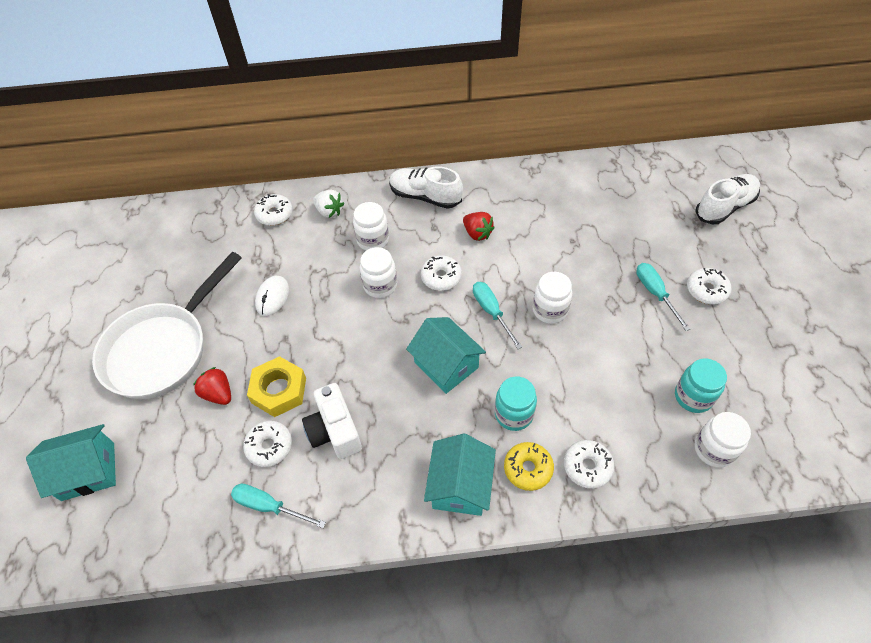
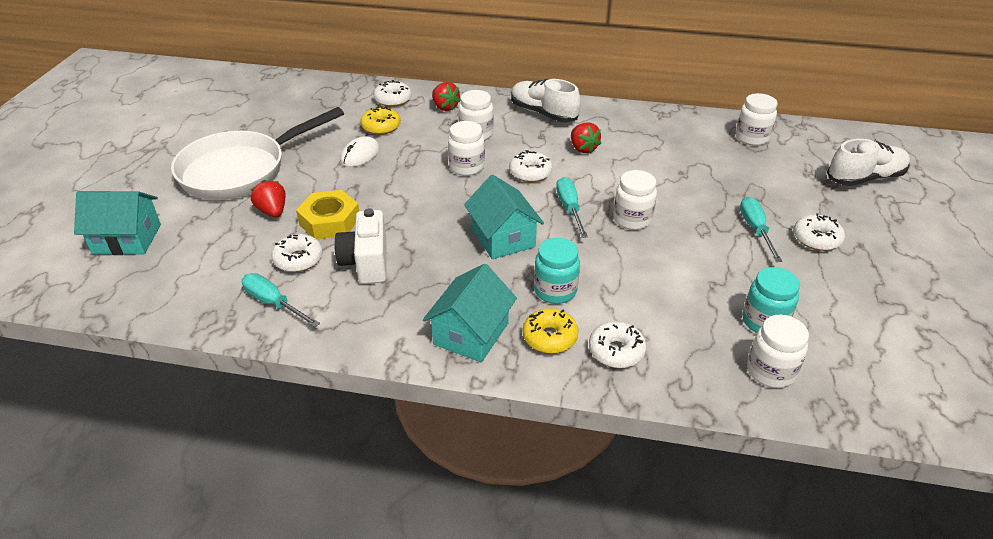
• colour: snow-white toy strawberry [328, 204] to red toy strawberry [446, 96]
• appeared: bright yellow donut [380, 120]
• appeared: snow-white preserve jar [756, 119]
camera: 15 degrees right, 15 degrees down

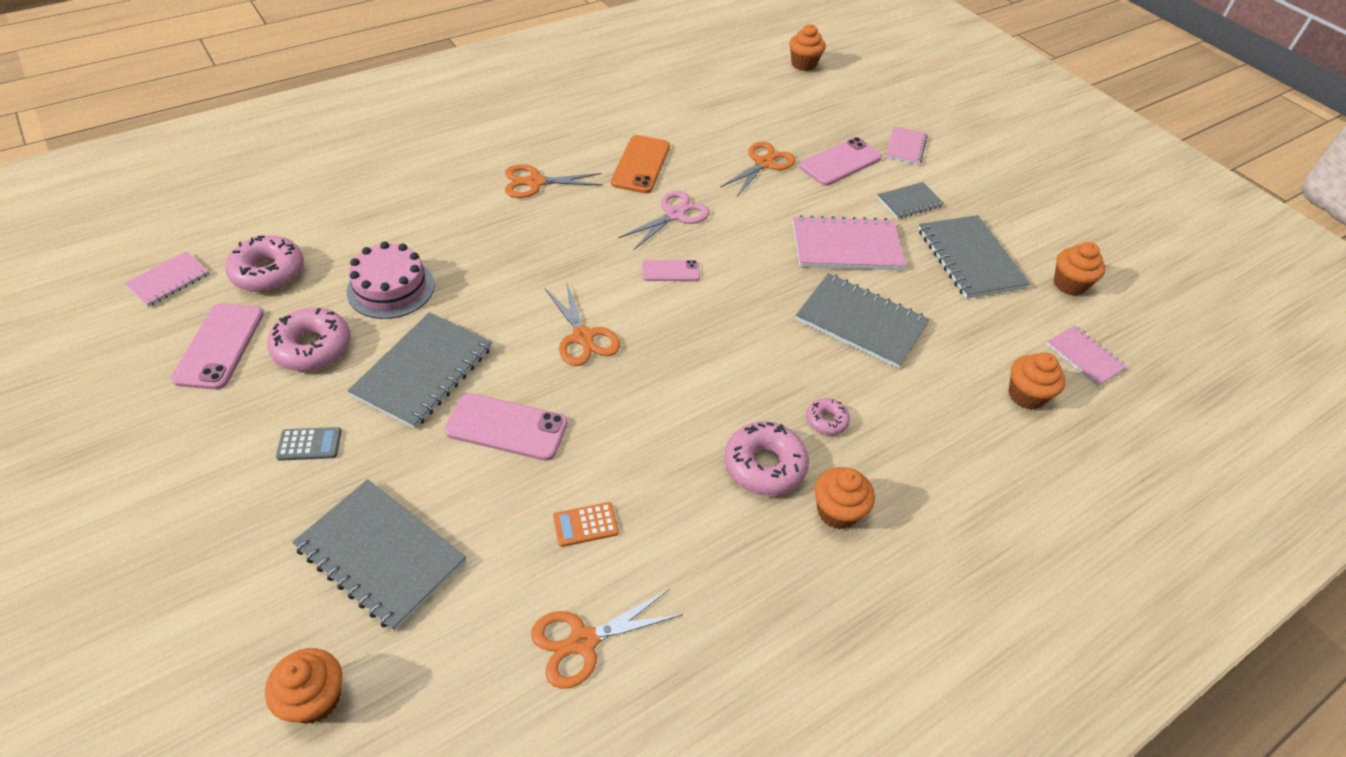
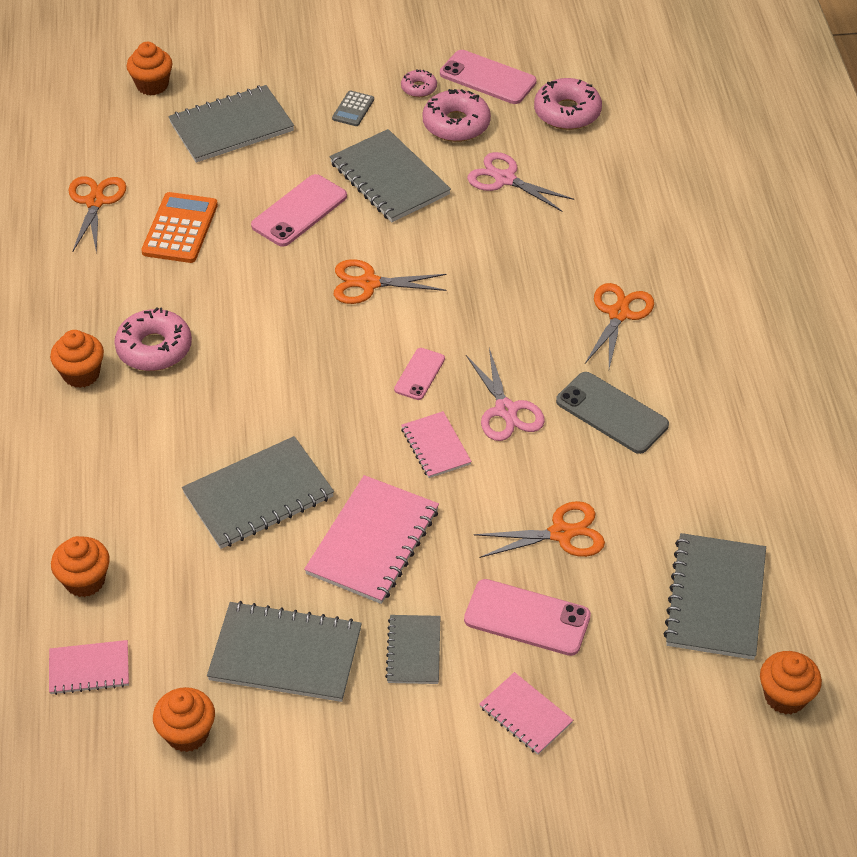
• relocated: rosy notebook [167, 279] to [436, 444]
• exchanged: rosy cake [391, 280] to rosy pair of scissors [520, 182]
• size: orange-coloured calculator [586, 524] = [179, 227] x1.82
• colour: orange-coloured smartphone [640, 164] to ash-grey smartphone [612, 413]
• spun: orange-coloured pair of scissors [758, 168] = [539, 529] 75 degrees counterclockwise
• spun: rosy smartphone [840, 161] = [527, 617] 60 degrees counterclockwise
• relocated: rosy donut [828, 416] to [419, 83]
• appeared: ash-grey notebook [714, 596]
camera: 120 degrees right, 0 degrees up

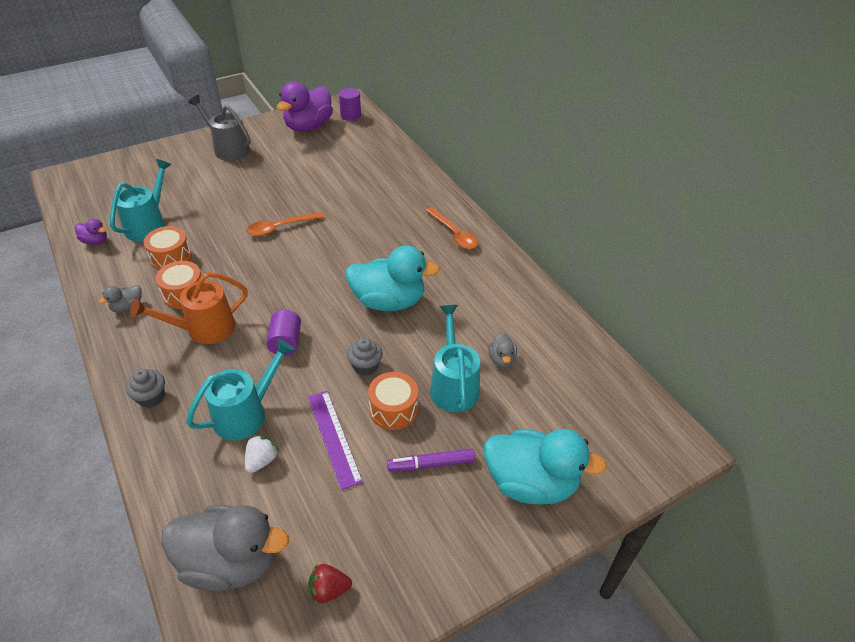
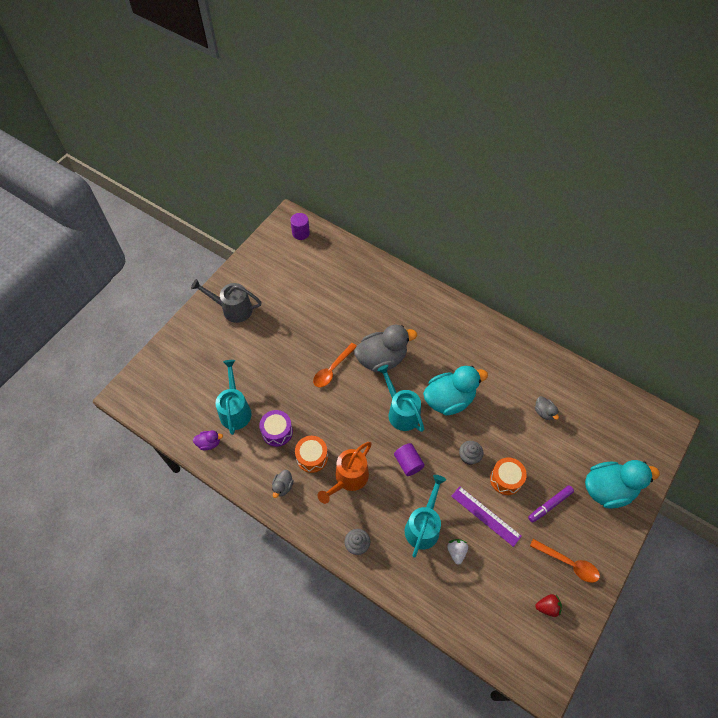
• colour: orange-coloured snare drum [167, 248] to royal purple snare drum [276, 428]
• relocated: ash-grey toy duck [225, 548] to [385, 348]
• missing: royal purple toy duck [305, 107]
• spun: red toy strawberry [330, 583] = [548, 605] 150 degrees counterclockwise
• relocated: orange-coloured spoon [452, 228] to [565, 561]
• relocated: teal watering pot [455, 358] to [400, 398]
camera: 25 degrees left, 15 degrees up

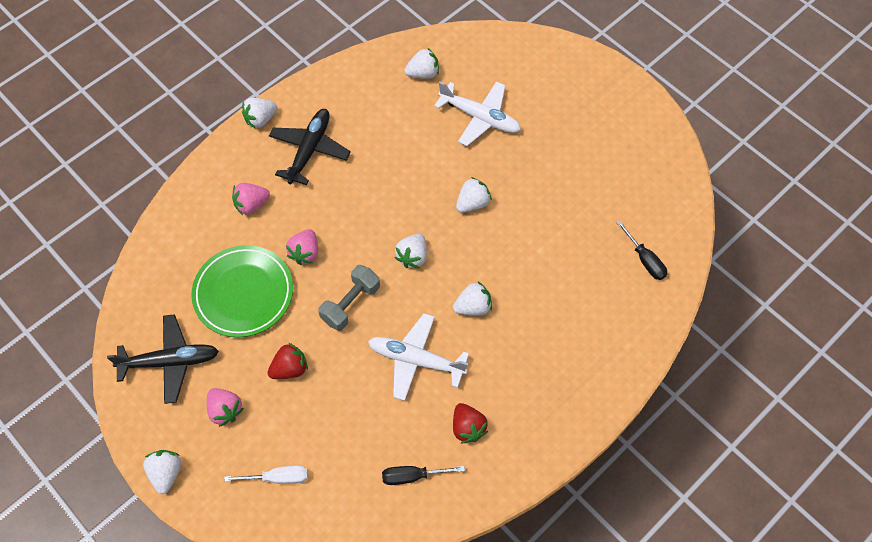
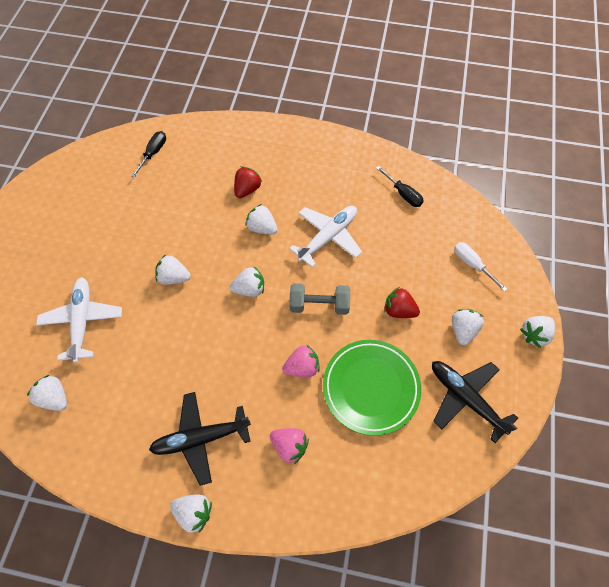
• colour: rosy toy strawberry [225, 407] to snow-white toy strawberry [468, 327]
• spun: snow-white aeroplane [418, 357] = [325, 237] 120 degrees counterclockwise
• relocated: red toy strawberry [470, 423] to [248, 182]
camera: 125 degrees left, 0 degrees up

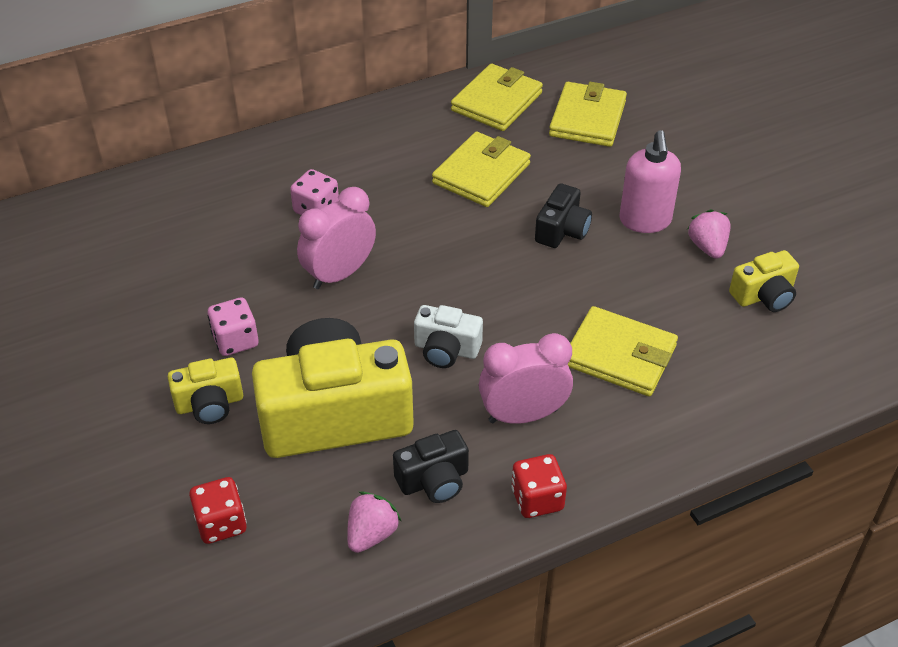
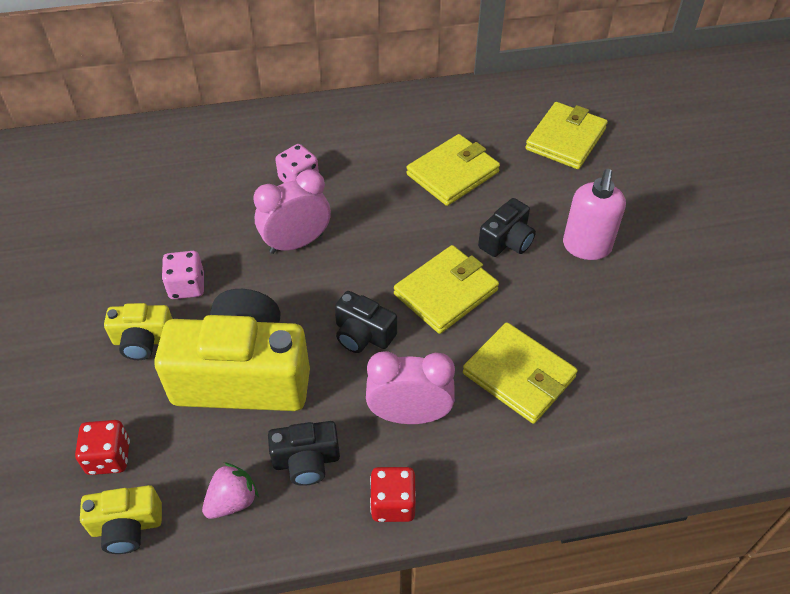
• colour: snow-white compact camera [448, 336] to jet-black compact camera [366, 322]
• relocated: bright yellow card wallet [497, 97] to [446, 289]
• missing: rosy toy strawberry [709, 234]
• relocated: bright yellow compact camera [764, 281] to [121, 519]
camera: 15 degrees right, 5 degrees up

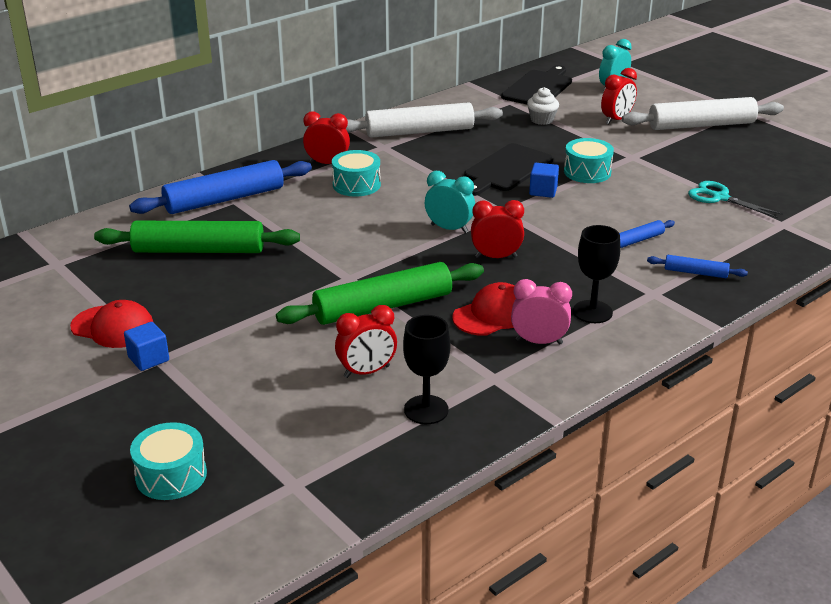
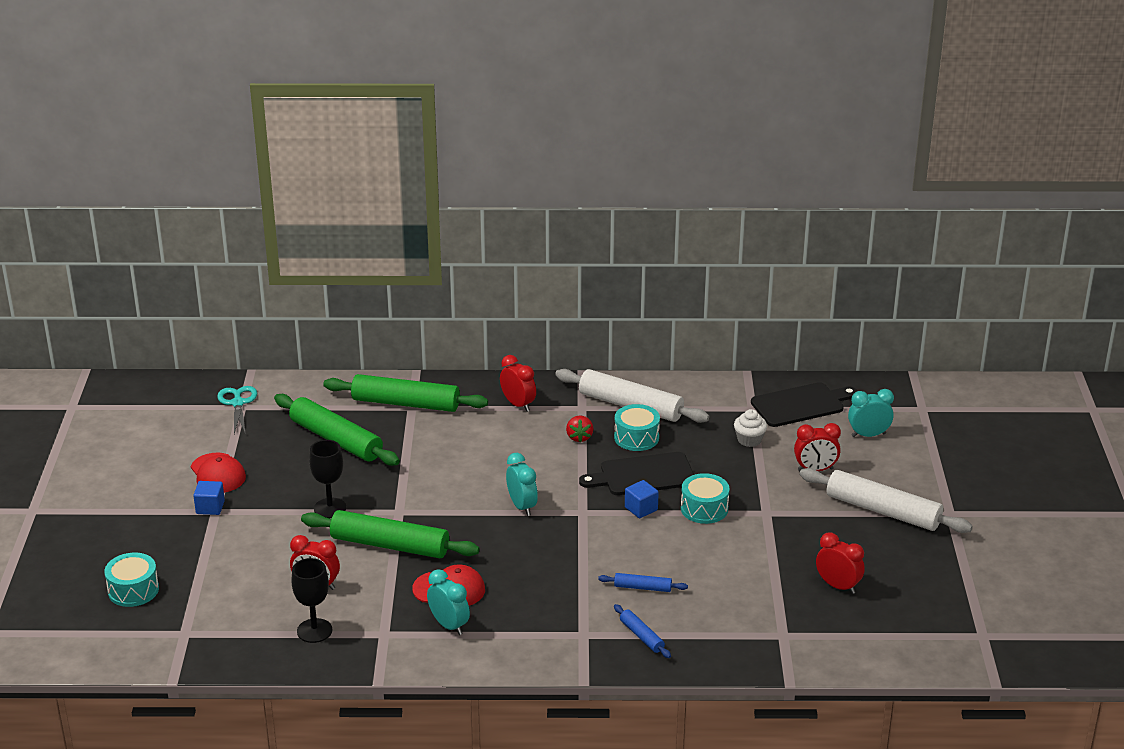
• colour: cobalt pastry roller [220, 187] to green pastry roller [405, 393]
• relocated: teal snare drum [356, 173] to [637, 427]
• relocated: red alarm clock [497, 229] to [840, 563]
• colour: rosy alarm clock [541, 312] to teal alarm clock [448, 602]
• relocated: jet-black wine glass [596, 274] to [327, 479]
• relocated: teal pair of scissors [735, 199] to [237, 410]
• appeared: red toy strawberry [579, 428]
camera: 40 degrees right, 0 degrees up

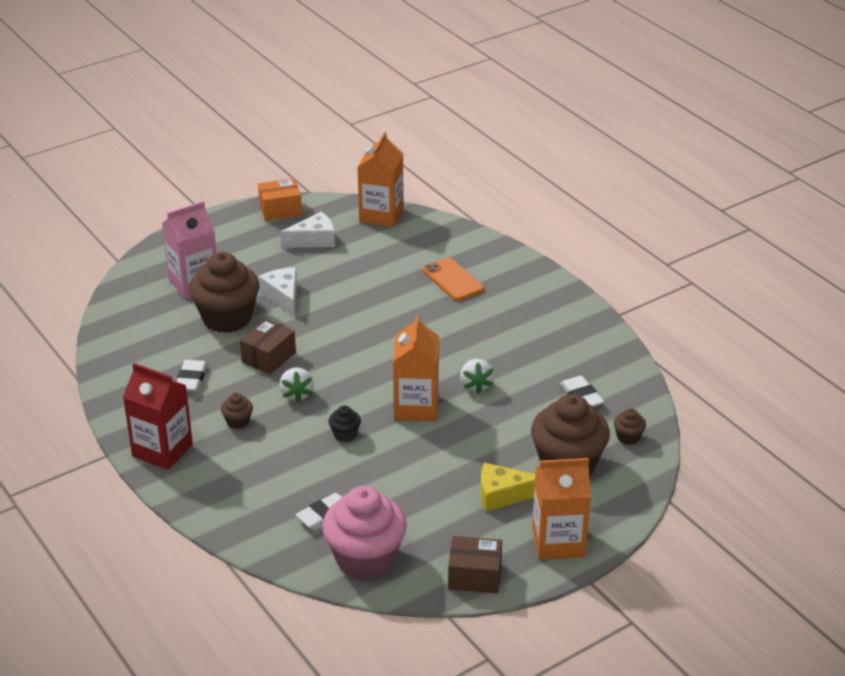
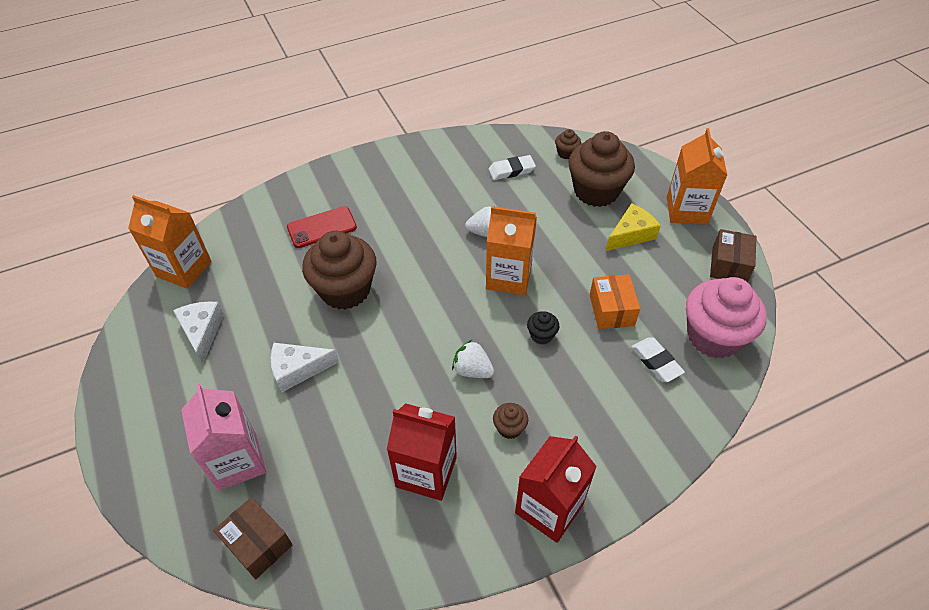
• exchanged: snow-white pencil eraser [192, 376] to red carton [422, 452]
• relocated: brown cupcake [224, 292] to [339, 270]
• relocated: brown package [268, 347] to [253, 538]
• relocated: orange-coloured package [280, 199] to [615, 301]
• spun: snow-white toy strawberry [296, 385] = [473, 359] 150 degrees counterclockwise
• colour: orange-coloured smartphone [453, 279] to red smartphone [322, 227]
• spun: bright yellow cheese [507, 487] = [633, 227] 135 degrees counterclockwise
camera: 80 degrees left, 15 degrees up

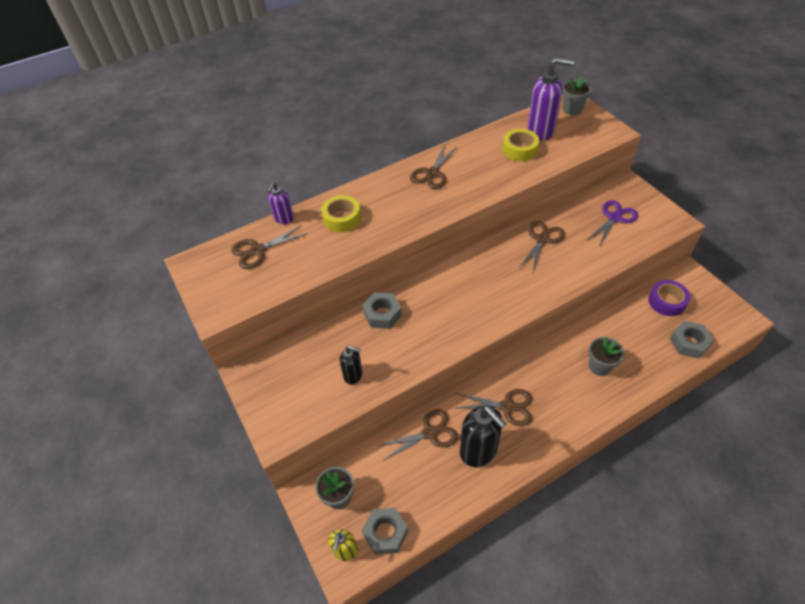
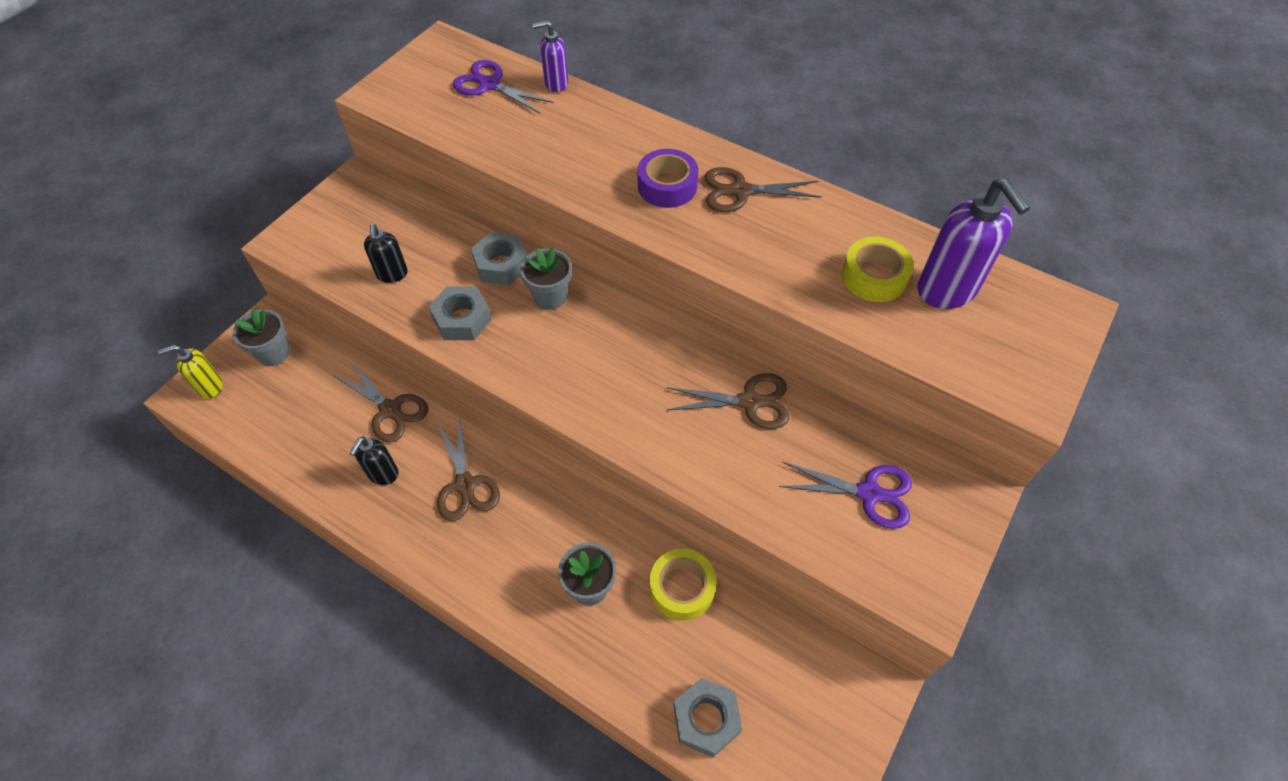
• colour: brown pair of scissors [269, 247] to royal purple pair of scissors [503, 87]
• relocated: bright yellow tape [341, 213] to [683, 585]
• relocated: ash-grey hex nut [385, 531] to [460, 313]
• size: jet-black pump bottle [483, 436] = [374, 460] x0.55
• relocated: ash-grey plant pot [577, 95] to [546, 278]
• relocated: royal purple tape [669, 298] to [668, 178]
camera: 60 degrees right, 5 degrees up

